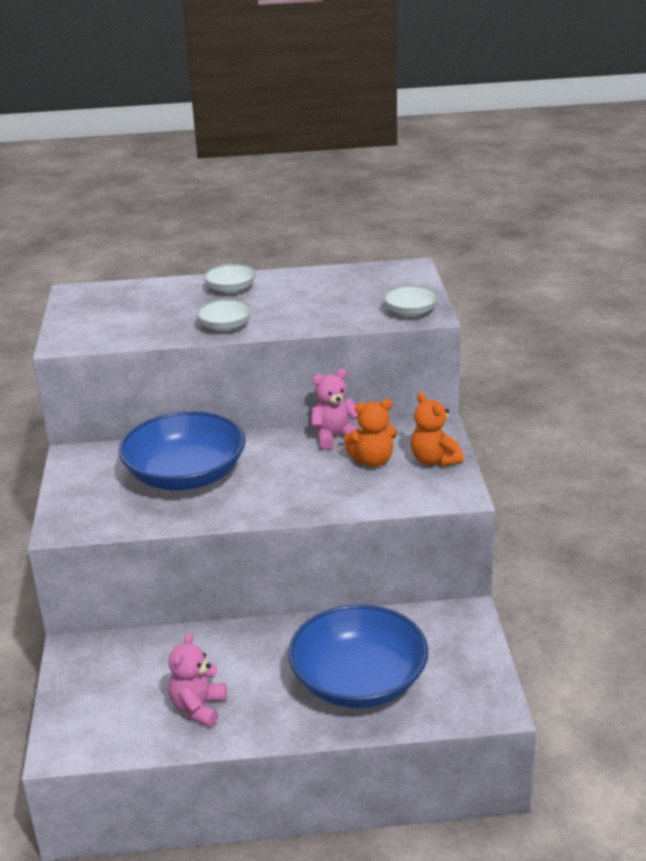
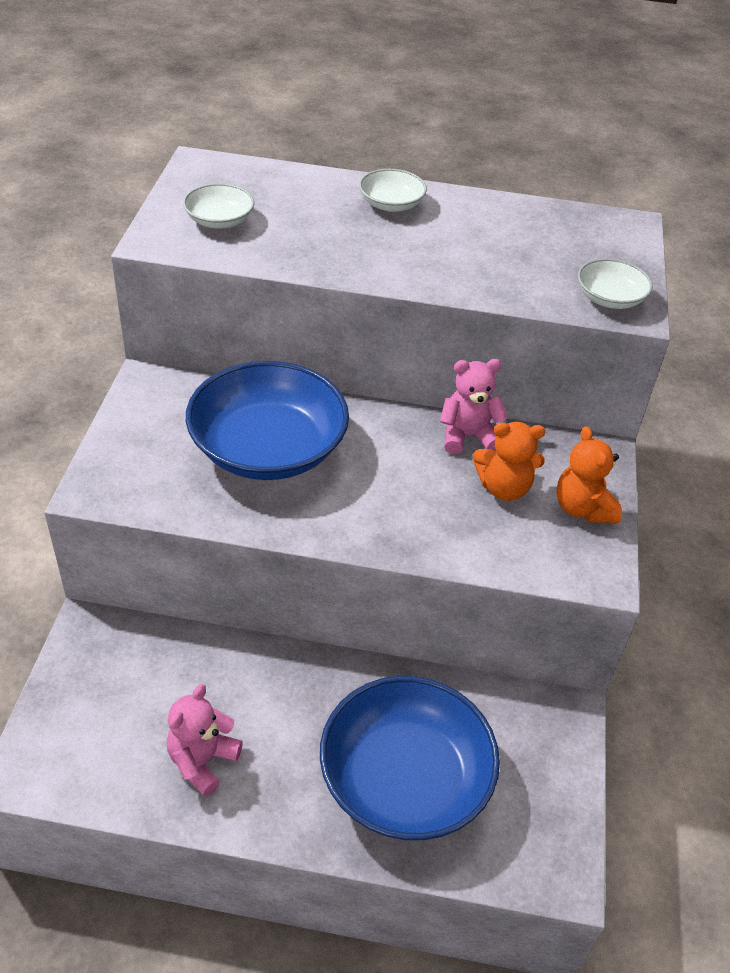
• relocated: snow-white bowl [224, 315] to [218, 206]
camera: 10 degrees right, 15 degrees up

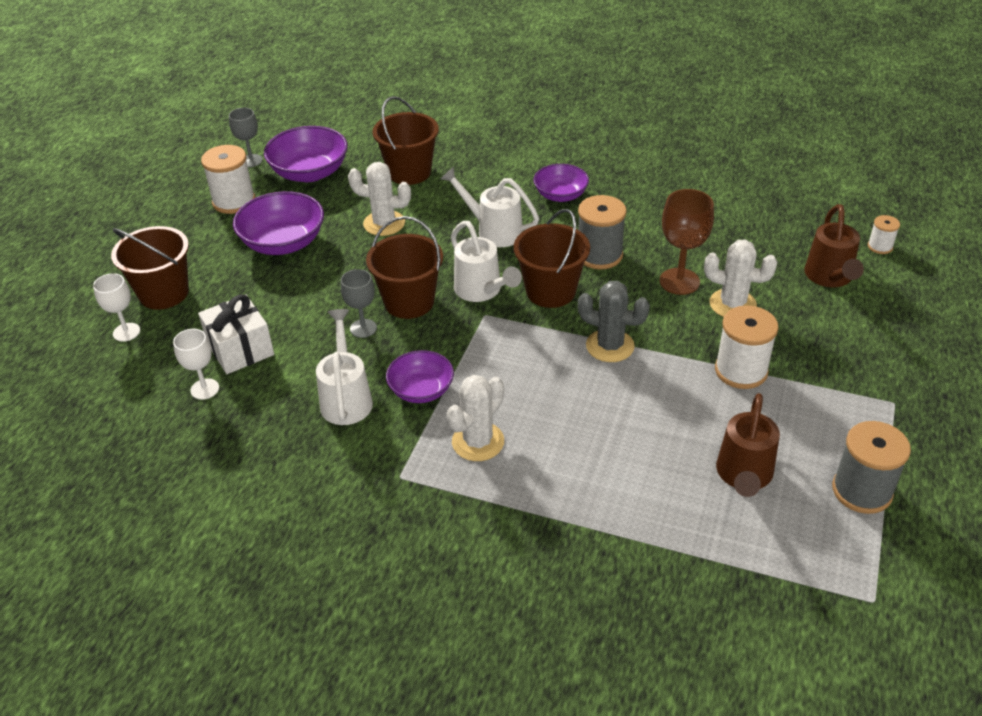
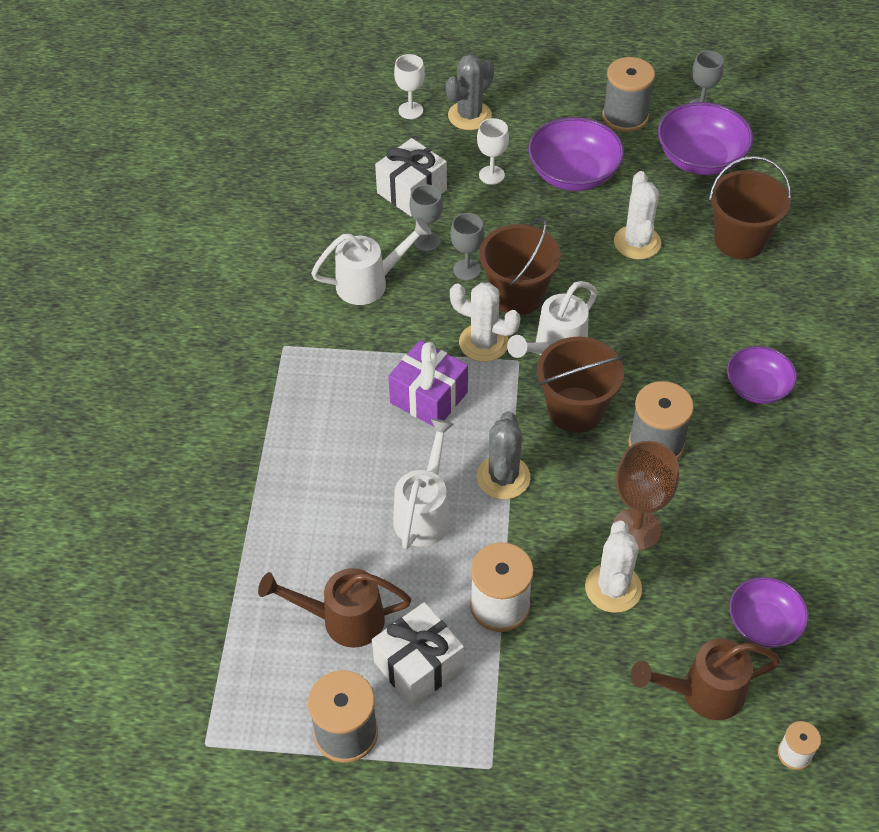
• exchanged: brown sand bucket [150, 268] to ash-grey cactus [470, 92]
• relocated: snow-white wine glass [196, 364] to [493, 151]
• colour: snow-white reel of thread [228, 179] to ash-grey reel of thread [628, 94]
• relocated: royal purple bowl [420, 376] to [769, 612]
• relocated: snow-white watering pot [490, 206] to [423, 484]
• relocated: snow-white cactus [475, 418] to [485, 322]
• appeared: snow-white wrapped gift [418, 654]
• appeared: royal purple wrapped gift [428, 383]
• appeared: ash-grey wine glass [426, 218]
camera: 75 degrees right, 10 degrees up

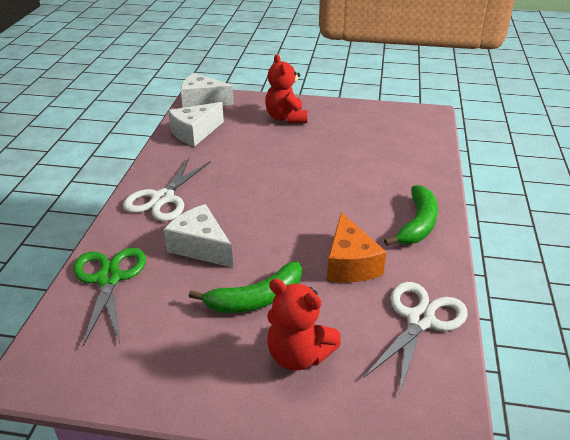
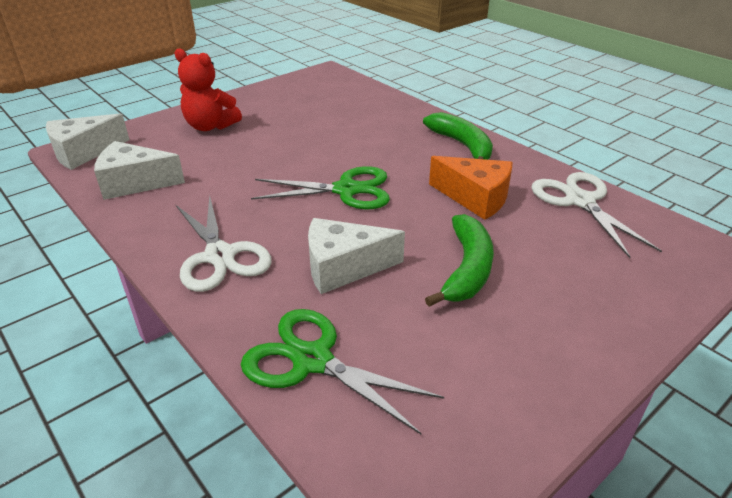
• spun: snow-white cheese [196, 124] = [139, 170] 90 degrees clockwise
• missing: red stuffed bear [304, 325]
• appeared: green pair of scissors [320, 187]
camera: 50 degrees left, 0 degrees up

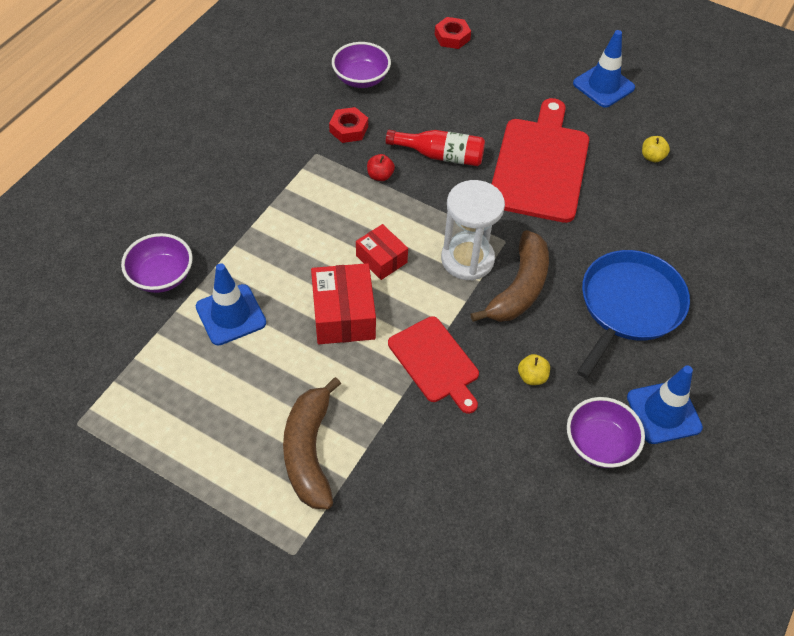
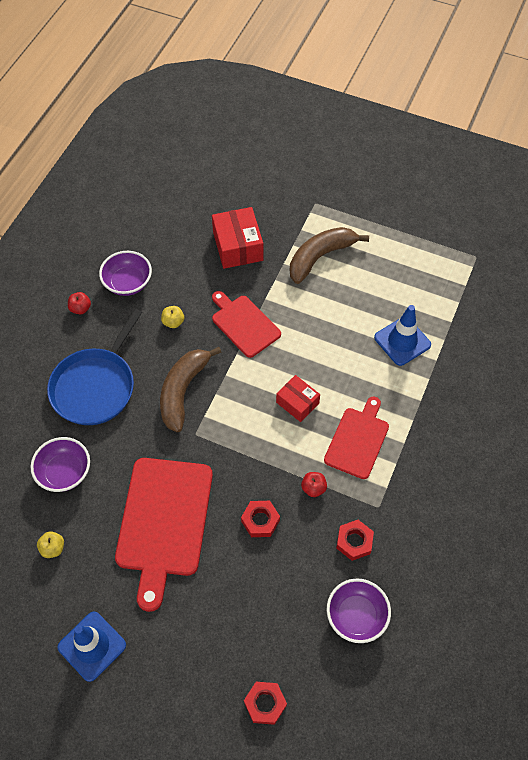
• relocated: royal purple bowl [157, 263] to [60, 464]
• spun: brown banana [312, 443] = [329, 255] 120 degrees counterclockwise
• relocated: red package [343, 303] to [237, 238]
• exchanged: red bottle [435, 148] to red hex nut [260, 519]
• missing: snow-white sandglass [473, 230]
• exchanged: cobalt safety cone [665, 404] to red apple [79, 303]
• appeared: red chopping board [356, 437]
camera: 175 degrees right, 5 degrees up

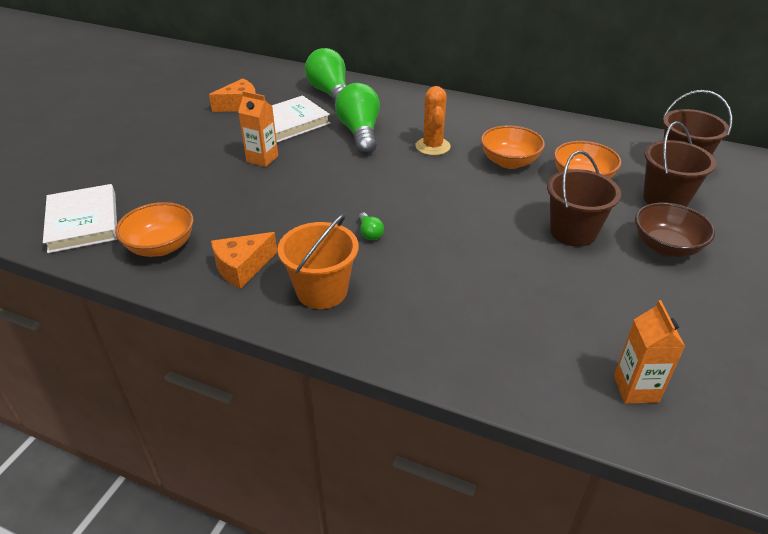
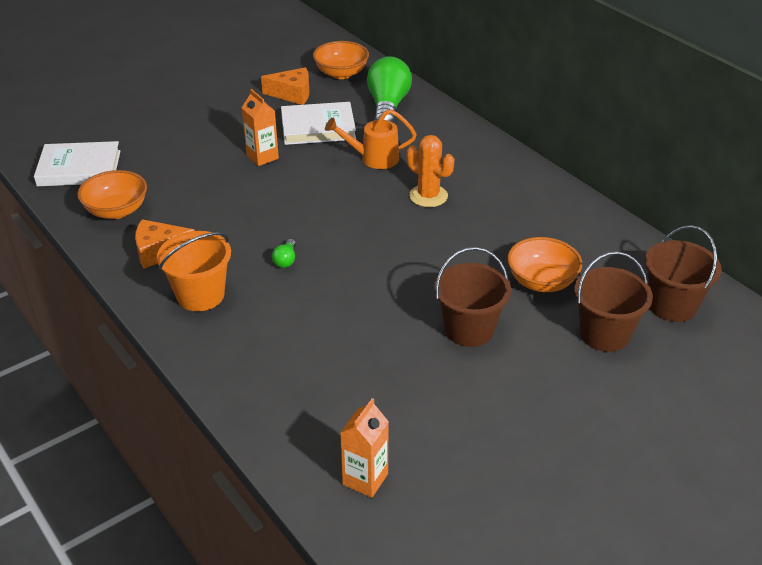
• spun: snow-white book [80, 218] = [77, 163] 75 degrees clockwise
• exchanged: green bulb [357, 118] to orange-coloured watering pot [371, 139]
• spun: orange-coloured cactus [433, 120] = [430, 171] 75 degrees counterclockwise
• relocated: orange-coloured bowl [513, 147] to [341, 60]
• missing: brown bowl [675, 230]
camera: 30 degrees right, 0 degrees up

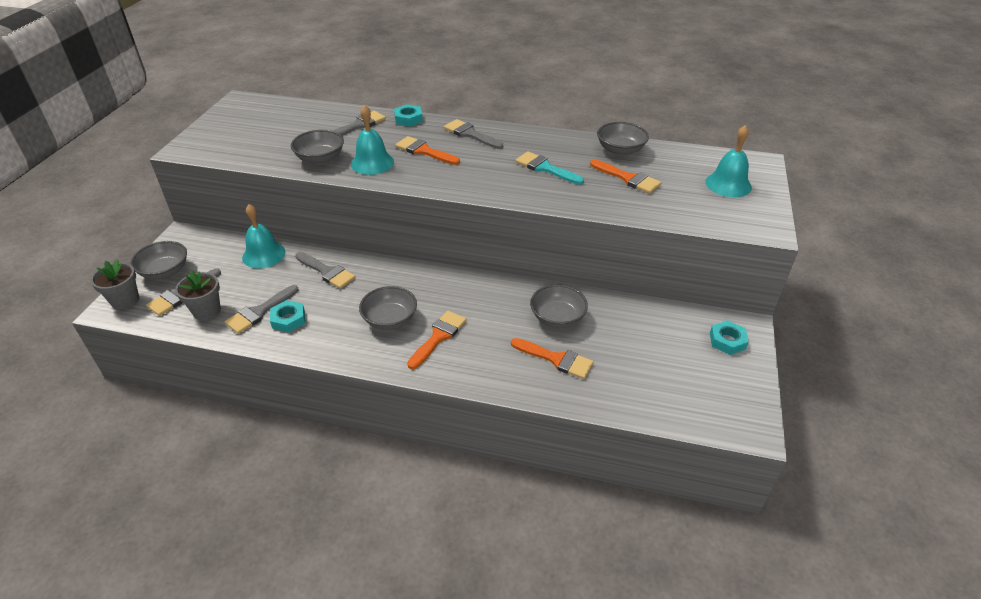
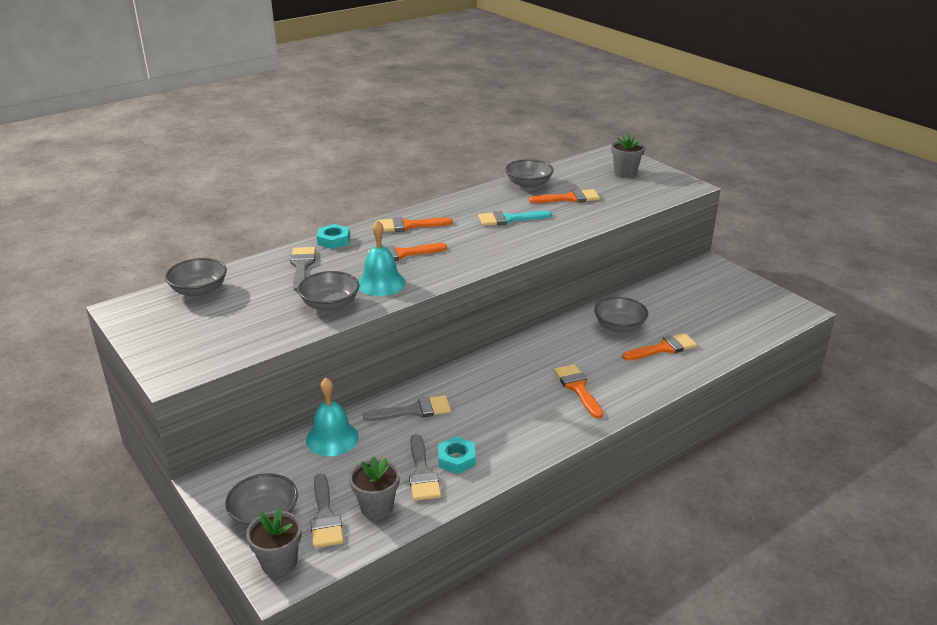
• relocated: ash-grey bowl [388, 308] to [196, 277]
• colour: ash-grey brush [473, 134] to orange-coloured brush [415, 224]
• exchanged: teal hand bell [728, 161] to ash-grey plant pot [628, 155]
• missing: teal hex nut [729, 337]
camera: 50 degrees left, 10 degrees down

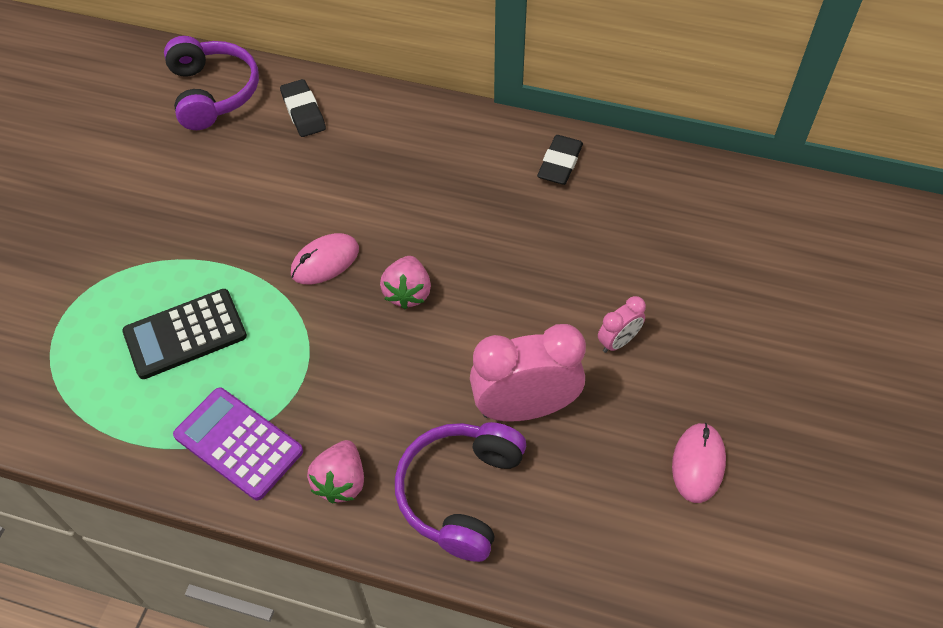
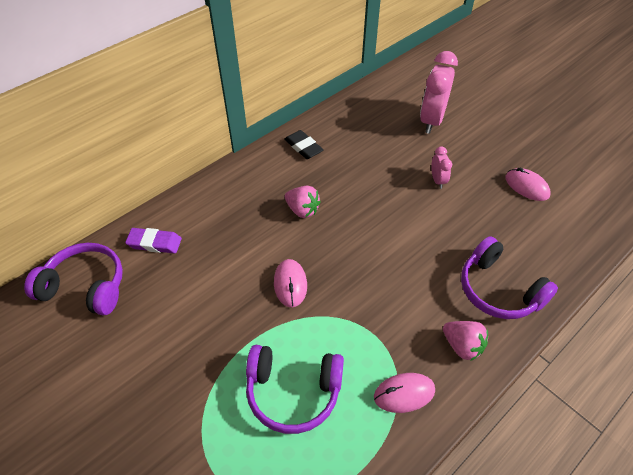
• exchanged: jet-black calculator [184, 334] to royal purple headphones [295, 389]
• exchanged: royal purple calculator [238, 443] to rosy PC mouse [404, 393]
• colour: jet-black pencil eraser [303, 108] to royal purple pencil eraser [153, 240]
• relocated: rosy toy strawberry [405, 282] to [303, 202]
• relocated: rosy alarm clock [528, 373] to [439, 92]
camera: 60 degrees left, 5 degrees down

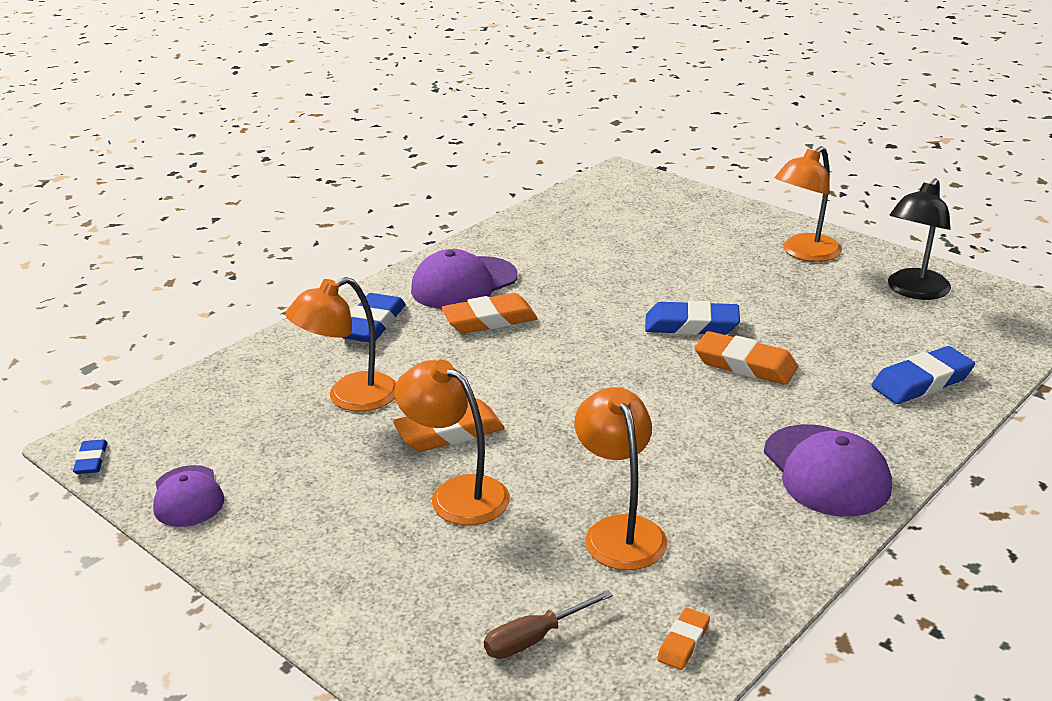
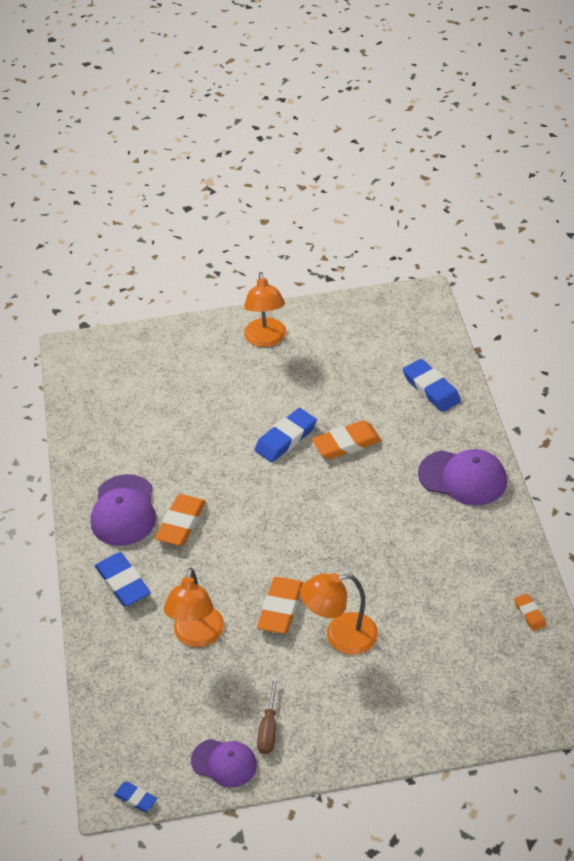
• relocated: brown screwdriver [548, 624] to [267, 715]
• missing: orange-coloured desk lamp [621, 478]
• spun: cobalt pencil eraser [923, 375] = [432, 385] 45 degrees counterclockwise
• missing: jet-black desk lamp [919, 239]
camera: 50 degrees left, 15 degrees up

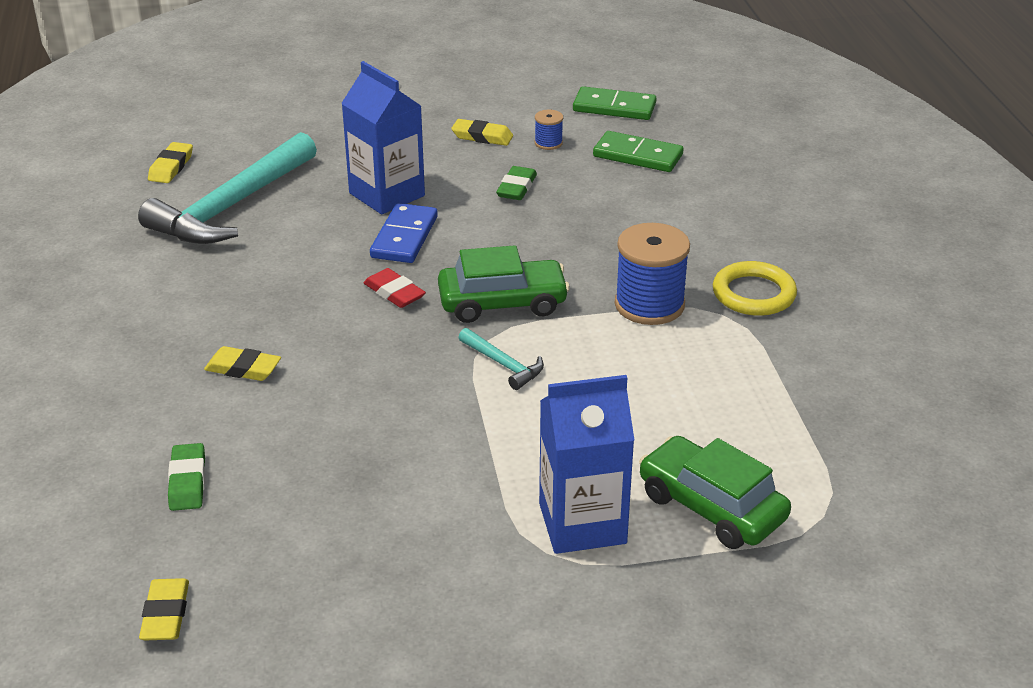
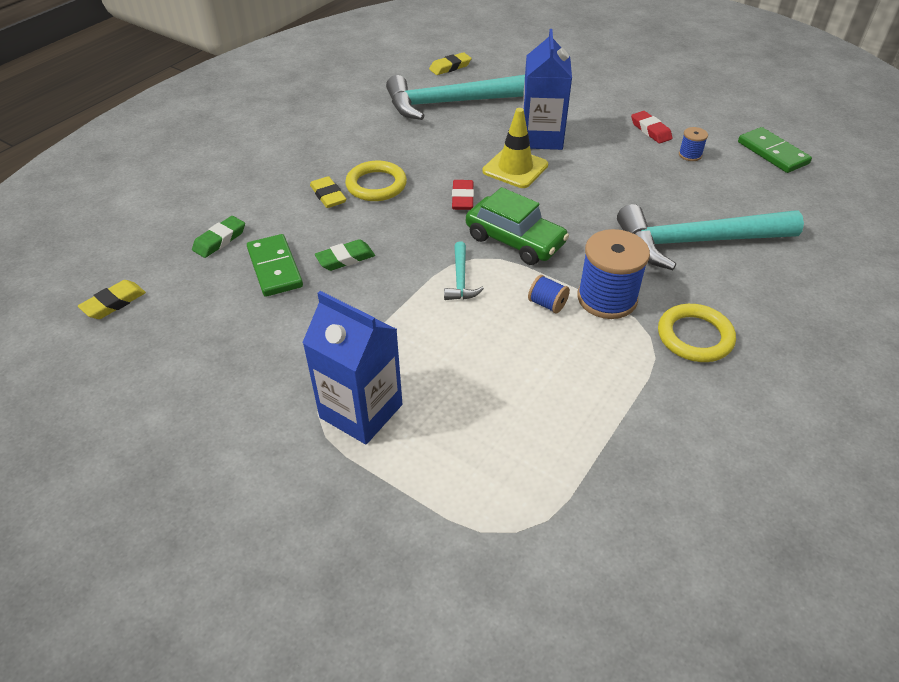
• exchanged: cobalt domino [404, 233] to bright yellow safety cone [515, 148]
• colour: bright yellow pencil eraser [482, 132] to red pencil eraser [651, 127]
• relocated: green pencil eraser [516, 183] to [345, 255]
• relocated: green domino [638, 151] to [275, 265]
• missing: green toy car [715, 492]
• appeared: bright yellow hoop [376, 181]
• appeared: cobalt reel of thread [549, 294]
• appeared: teal carpenter's hammer [710, 237]
camera: 45 degrees right, 10 degrees up

